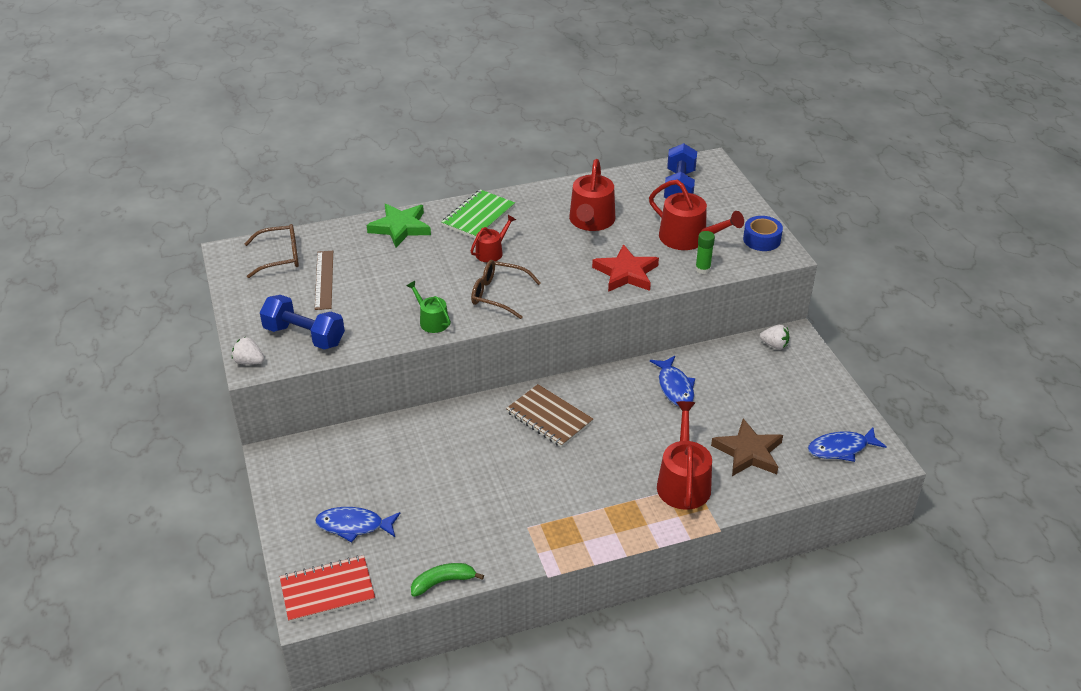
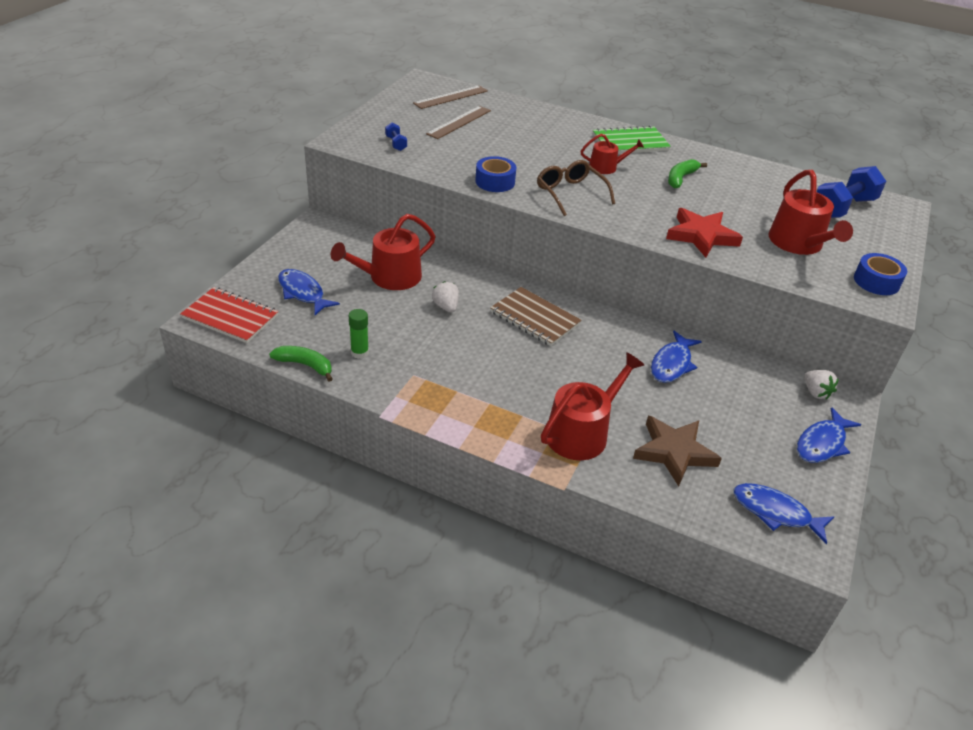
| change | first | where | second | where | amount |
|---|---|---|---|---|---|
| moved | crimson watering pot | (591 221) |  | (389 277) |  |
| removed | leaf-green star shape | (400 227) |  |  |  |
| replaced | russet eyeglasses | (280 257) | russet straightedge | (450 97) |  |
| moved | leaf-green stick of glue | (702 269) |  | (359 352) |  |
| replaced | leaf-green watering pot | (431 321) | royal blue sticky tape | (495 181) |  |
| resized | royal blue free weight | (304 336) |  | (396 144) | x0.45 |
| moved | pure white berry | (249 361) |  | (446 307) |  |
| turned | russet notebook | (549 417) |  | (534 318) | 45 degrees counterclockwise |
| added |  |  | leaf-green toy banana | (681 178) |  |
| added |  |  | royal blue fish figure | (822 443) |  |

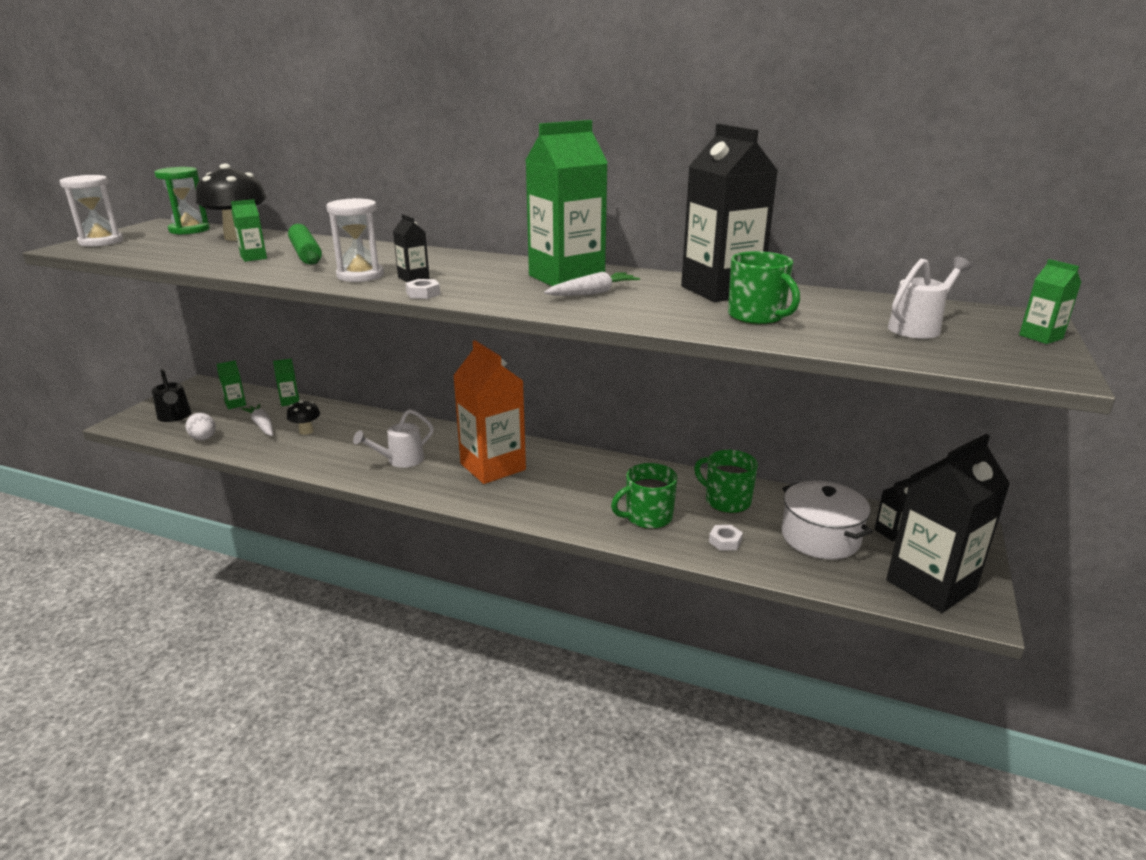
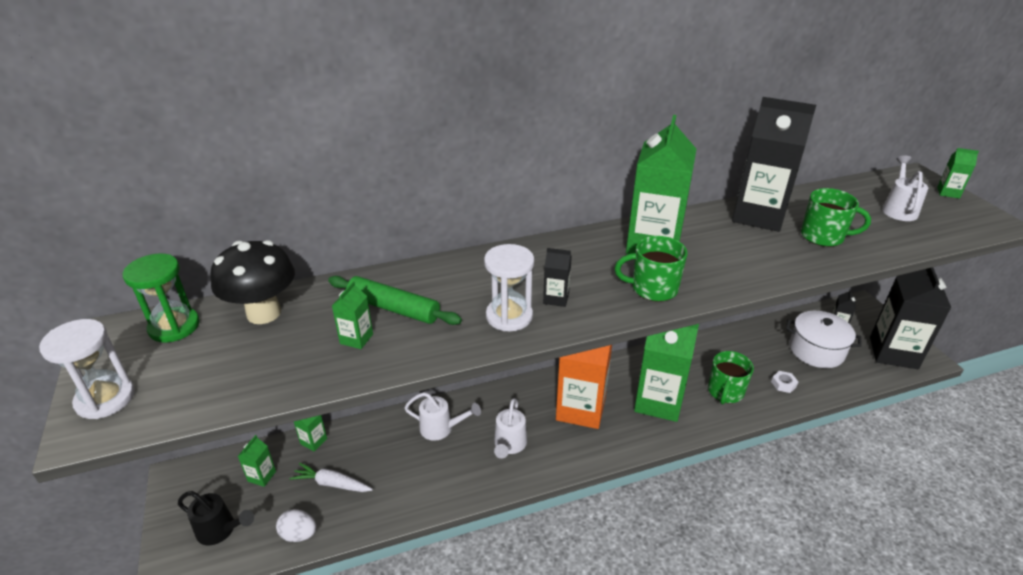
| change | first | where | second | where | amount |
|---|---|---|---|---|---|
| removed | pure white root vegetable | (593 293) |  |  |  |
| removed | pure white nut | (423 293) |  |  |  |
| removed | ebony fungus | (306 431) |  |  |  |
| moved | leaf-green coffee mug | (726 501) |  | (653 288) |  |
| added |  |  | leaf-green carton | (658 401) |  |
| added |  |  | pure white watering pot | (441 428) |  |

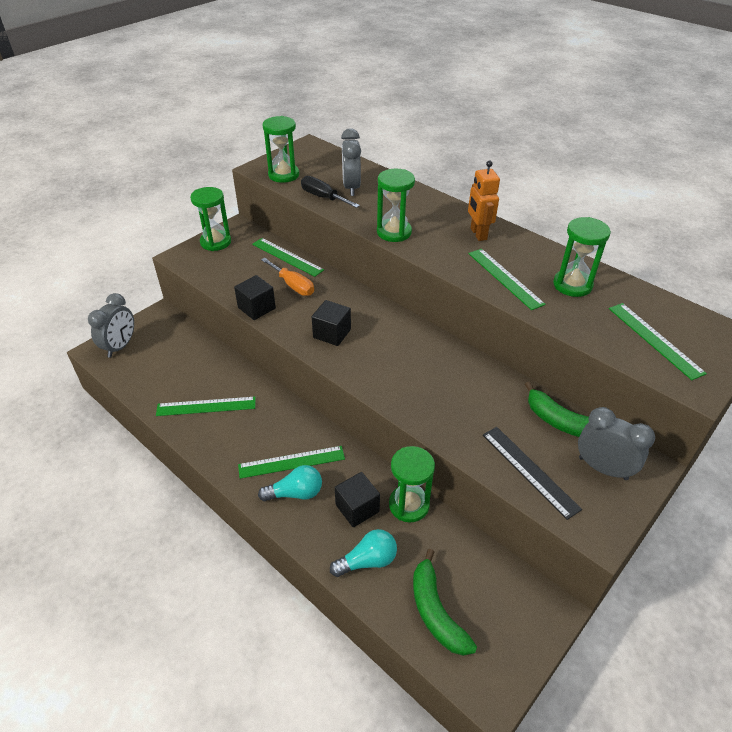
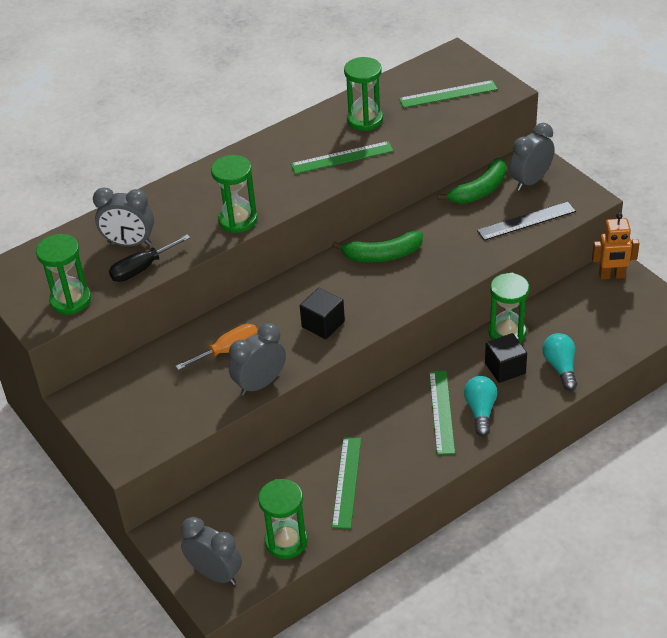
| change | first | where | second | where | amount |
|---|---|---|---|---|---|
| moved | orange robot figure | (478 234) |  | (612 276) |  |
| moved | leaf-green hourglass | (216 242) |  | (286 541) |  |
| removed | leaf-green straightedge | (287 257) |  |  |  |
| replaced | ebony solid cube | (256 308) | gray clock | (260 384) |  |
| moved | leaf-green toy banana | (436 611) |  | (382 255) |  |

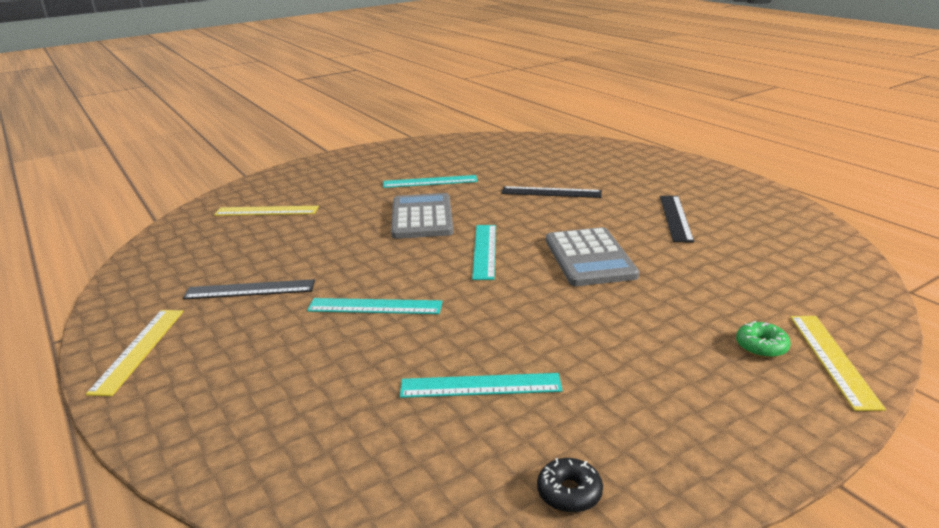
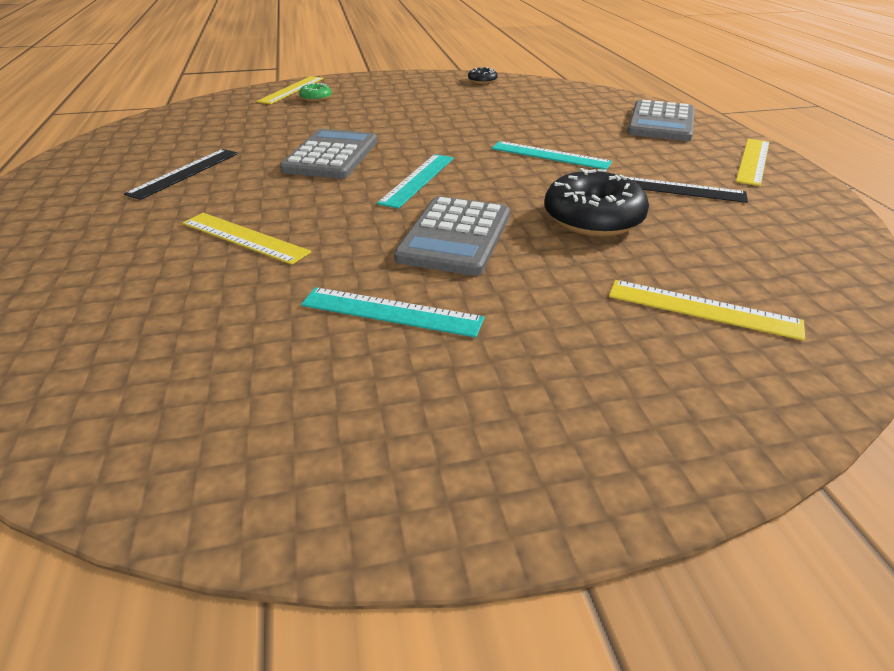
| change | first | where | second | where | amount |
|---|---|---|---|---|---|
| recoloured | ebony straightedge | (551 192) | bright yellow straightedge | (244 237) |  |
| removed | aqua straightedge | (480 386) |  |  |  |
| added |  |  | gray adding machine | (661 122) |  |
| added |  |  | ebony doughnut | (593 218) |  |

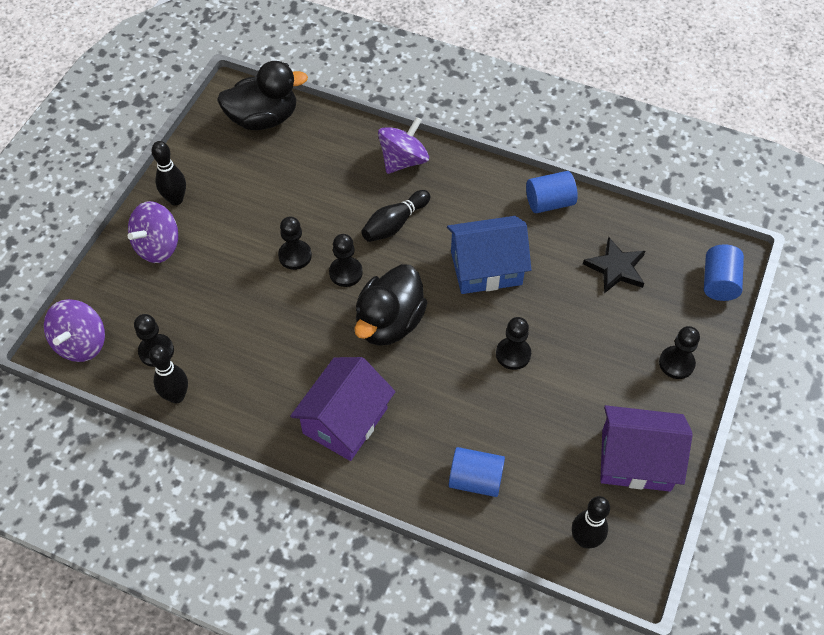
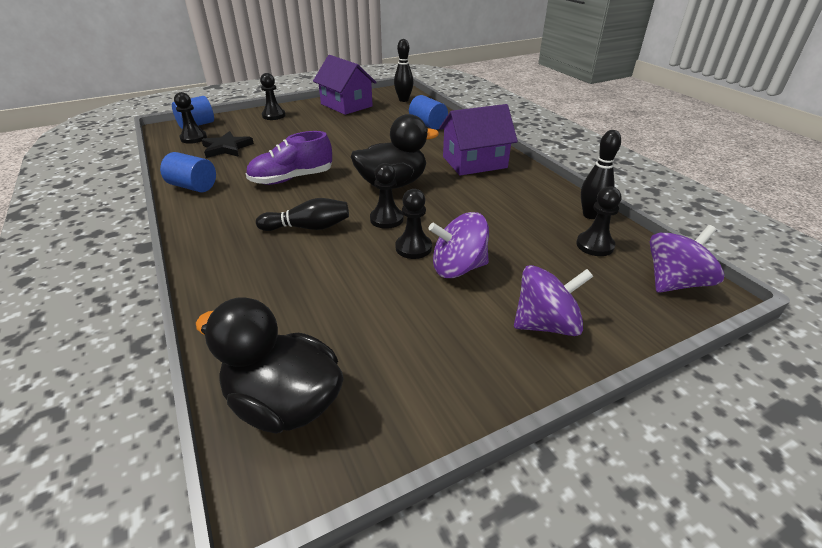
| change | first | where | second | where | amount |
|---|---|---|---|---|---|
| moved | purple whirligig | (403 160) |  | (458 268) |  |
| removed | ebony bowling pin | (176 199) |  |  |  |
| replaced | royal blue toy house | (486 268) | purple lace-up shoe | (292 179) |  |
| moved | ebony game pawn | (513 354) |  | (193 138) |  |

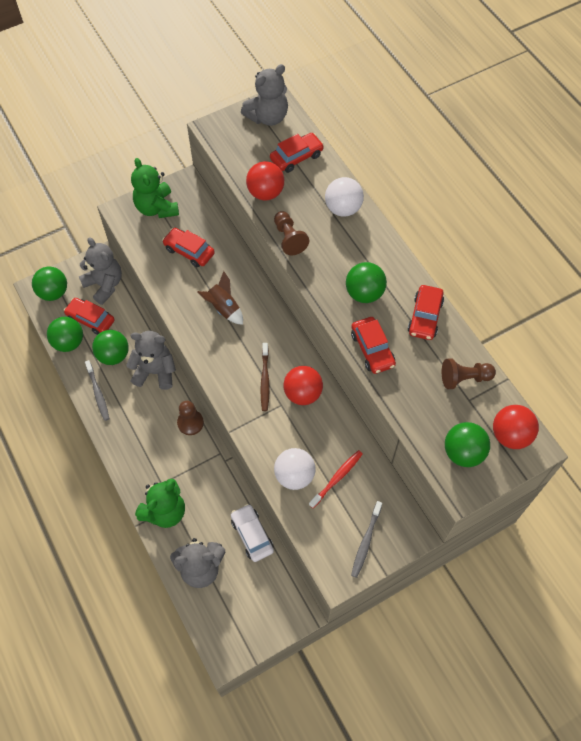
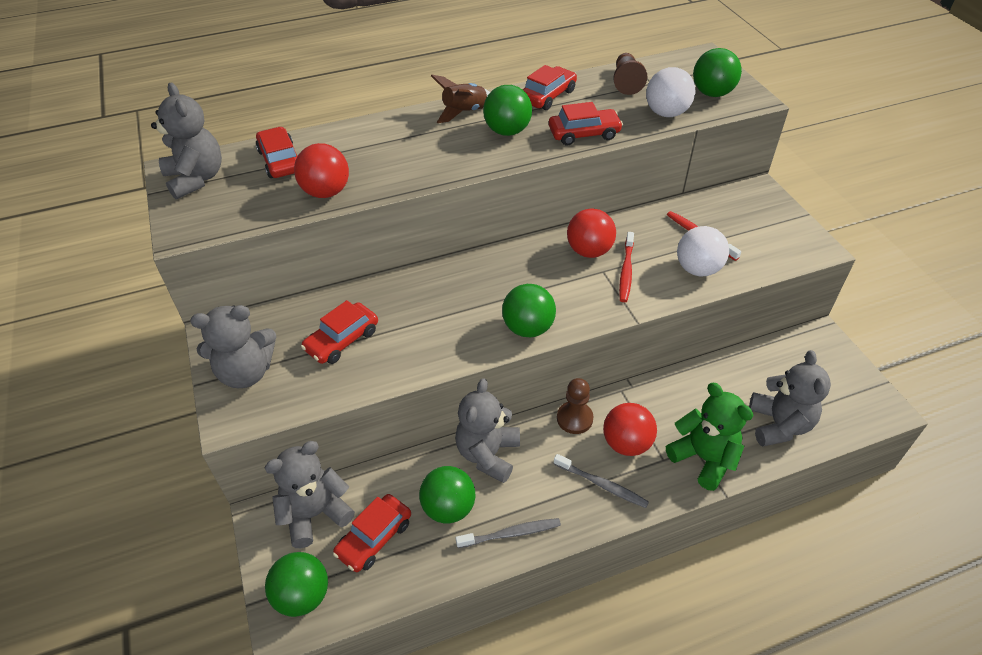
| change | first | where | second | where | amount |
|---|---|---|---|---|---|
| recoloured | leaf-green teddy | (157 208) | gray teddy | (246 372) |  |
| moved | pure white play ball | (343 208) |  | (666 113) |  |
| removed | russet game pawn | (289 238) |  |  |  |
| moved | russet toy rocket | (223 308) |  | (464 112) |  |
| turned | crimson car | (425 317) |  | (547 96) | 75 degrees counterclockwise |
| moved | leaf-green play ball | (69 342) |  | (528 328) |  |
| removed | russet tooth brush | (265 380) |  |  |  |
| moved | crimson play ball | (510 435) |  | (626 443) |  |
| moved | gray tooth brush | (366 542) |  | (602 485) |  |
| removed | pure white car | (252 535) |  |  |  |
| added |  |  | crimson tooth brush | (626 271) |  |

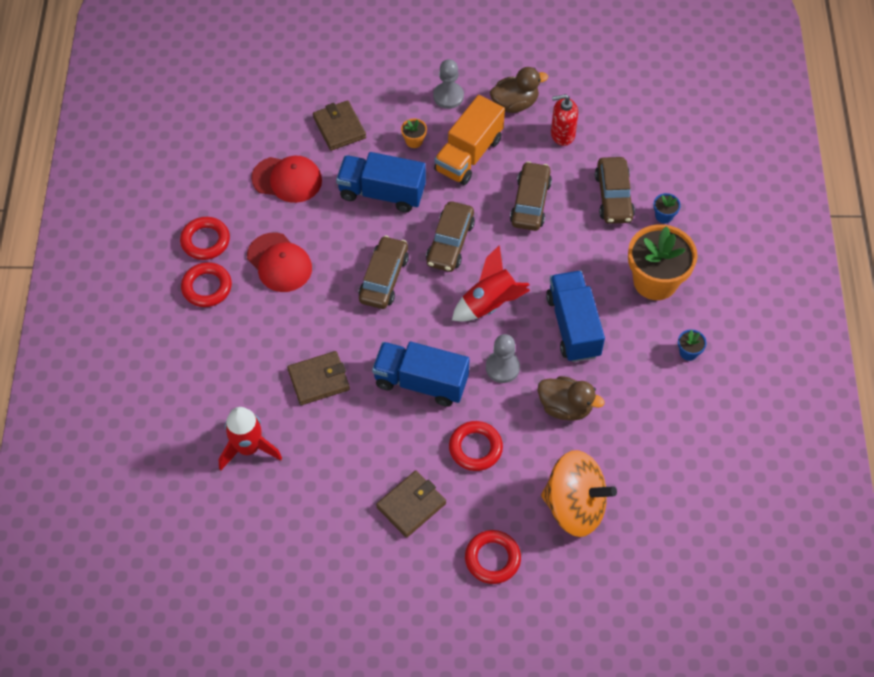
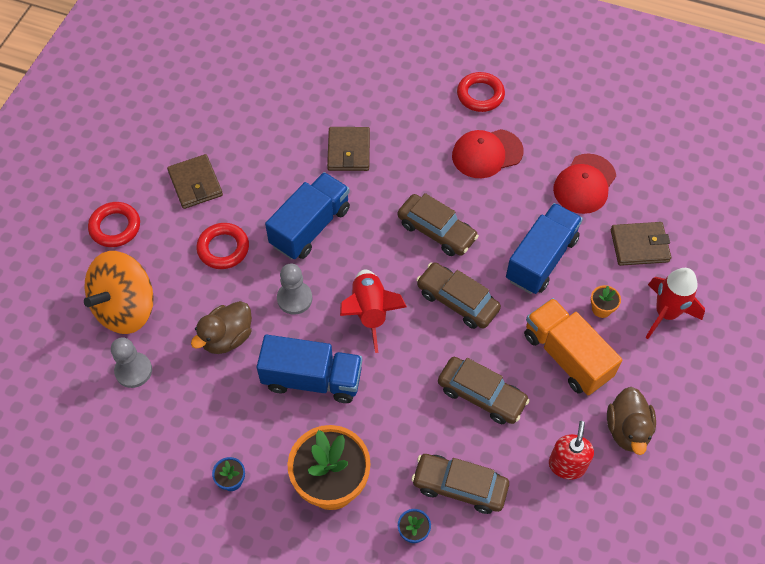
| change | first | where | second | where | amount |
|---|---|---|---|---|---|
| moved | gray game pawn | (448 96) |  | (133 371) |  |
| removed | crimson torus | (205 241) |  |  |  |
| moved | crimson toy rocket | (248 448) |  | (666 313) |  |

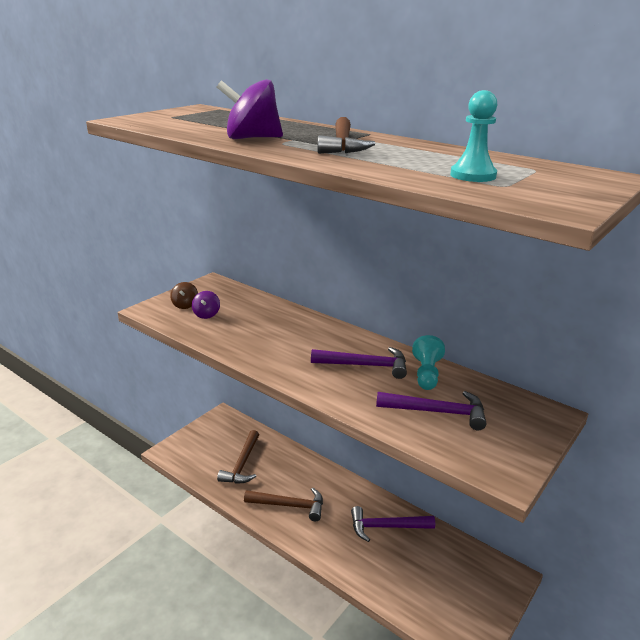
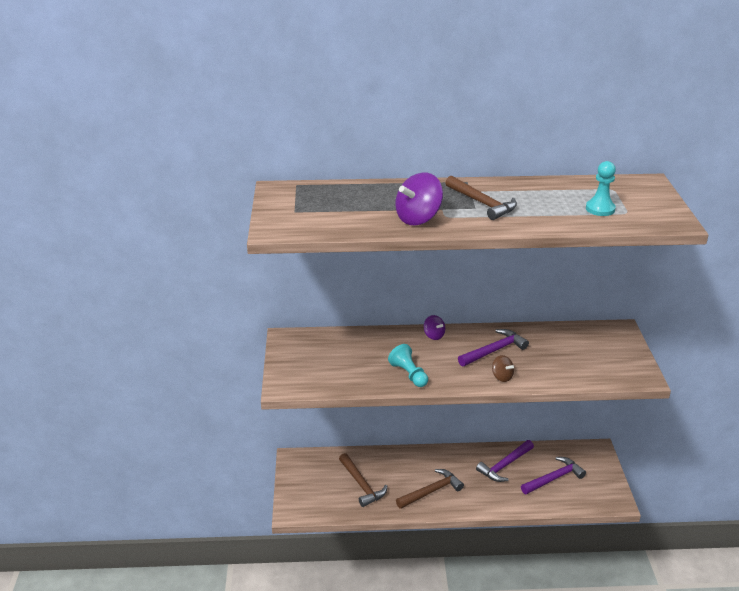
| change | first | where | second | where | amount |
|---|---|---|---|---|---|
| moved | russet whirligig | (185 305) |  | (502 377) |  |
| moved | purple whirligig | (206 314) |  | (434 335) |  |
| moved | aqua game pawn | (426 374) |  | (409 374) |  |
| moved | purple claw hammer | (437 412) |  | (553 478) |  |

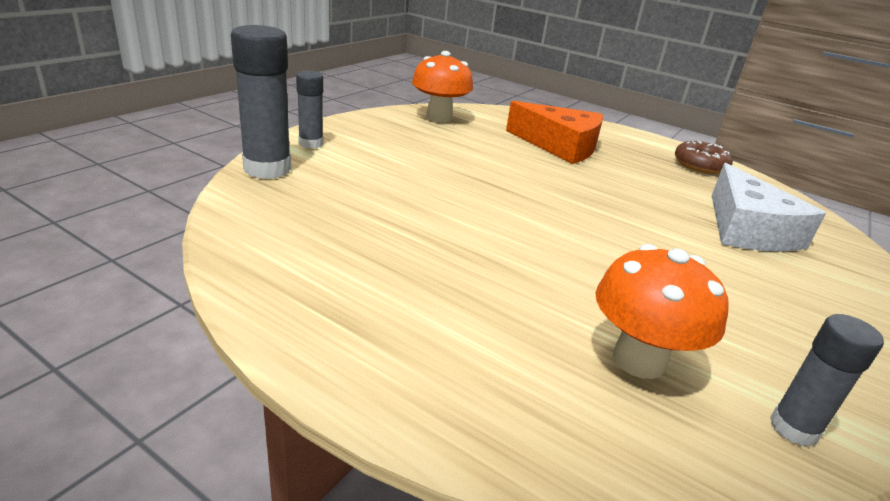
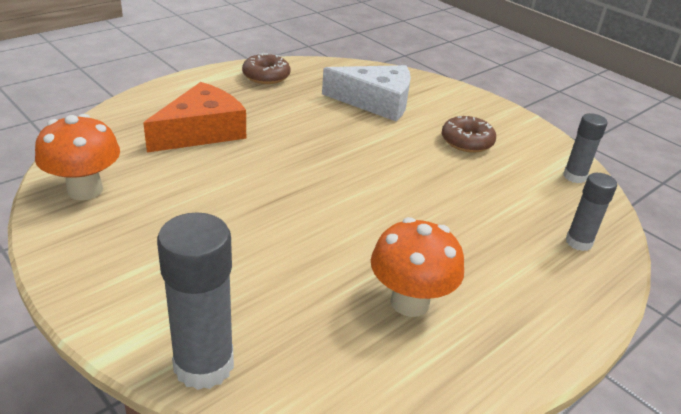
| change | first | where | second | where | amount |
|---|---|---|---|---|---|
| moved | gray stick of glue | (311 143) |  | (578 242) |  |
| moved | orange fungus | (639 360) |  | (410 302) |  |
| added |  |  | russet doughnut | (467 141) |  |

